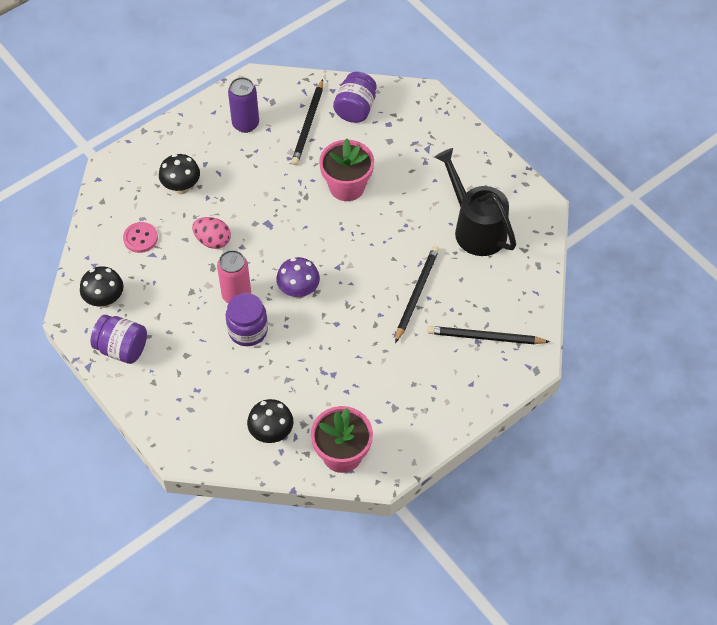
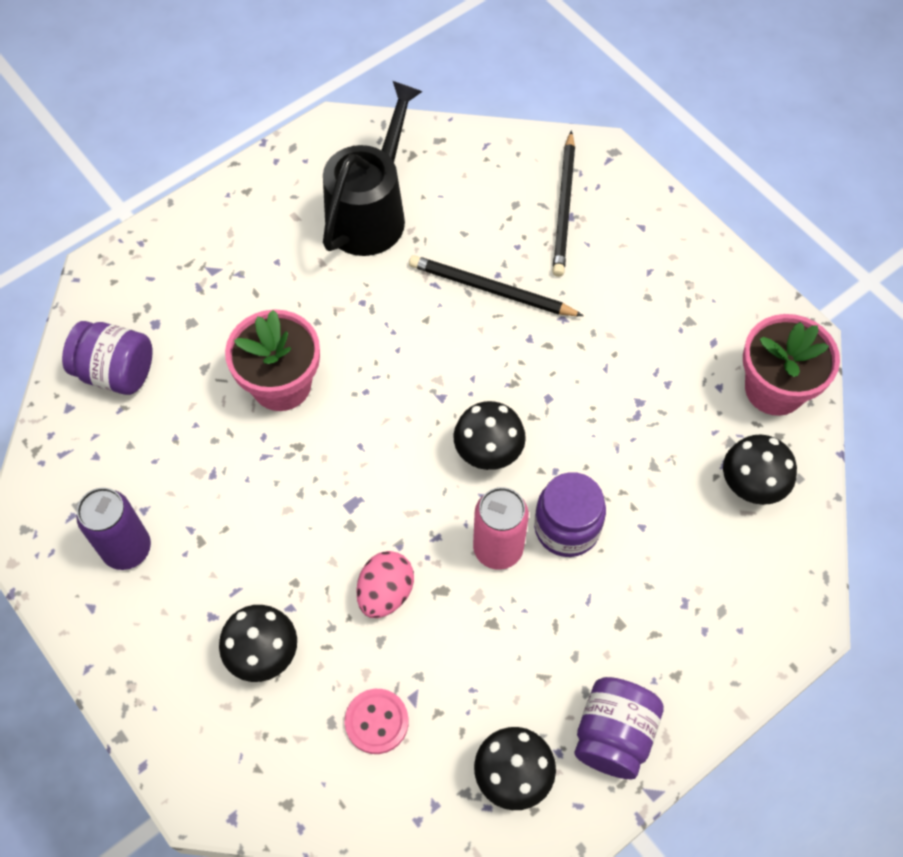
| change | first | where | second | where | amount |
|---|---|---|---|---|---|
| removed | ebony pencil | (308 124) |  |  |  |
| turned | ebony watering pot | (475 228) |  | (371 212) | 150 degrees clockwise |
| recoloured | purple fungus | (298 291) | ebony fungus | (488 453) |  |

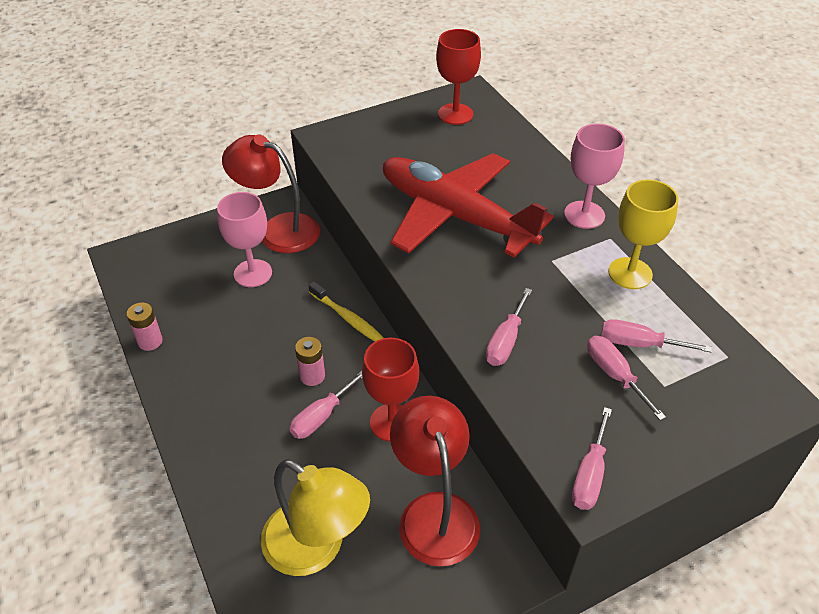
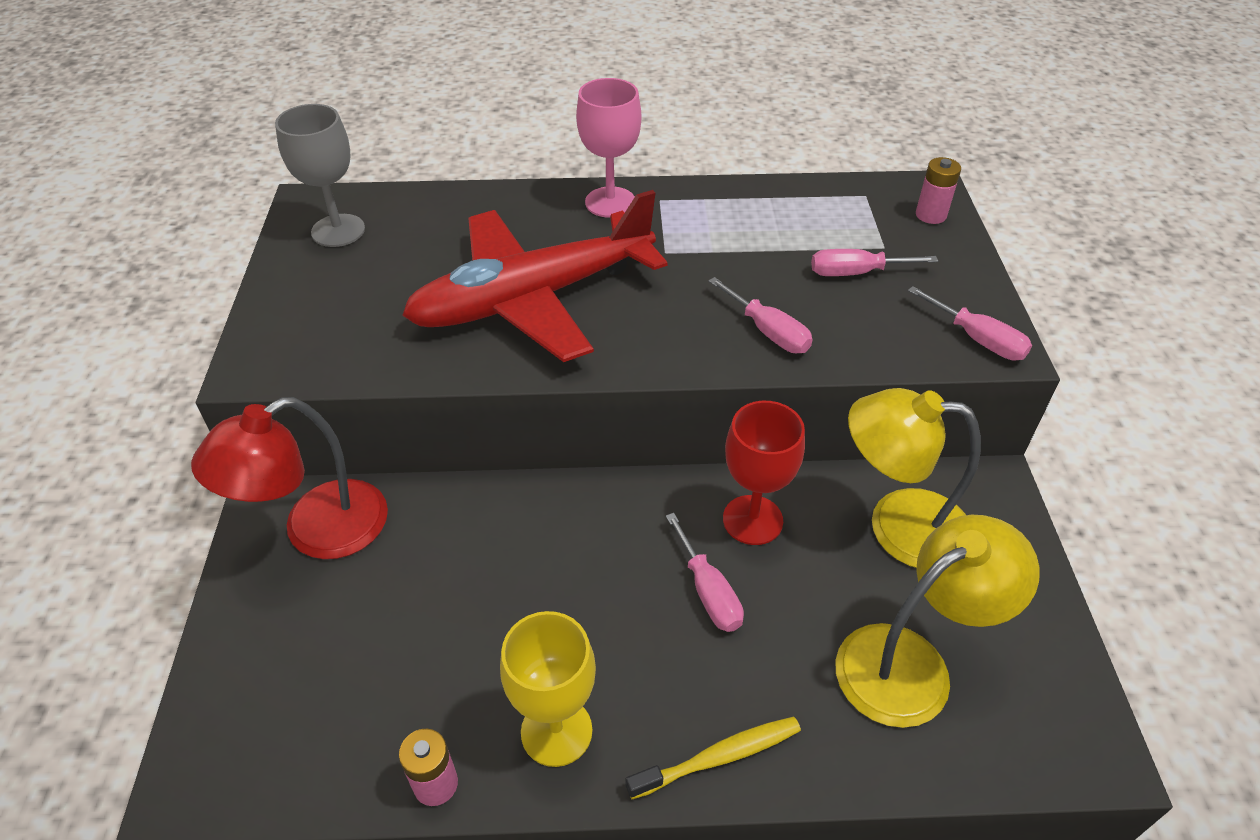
| change | first | where | second | where | amount |
|---|---|---|---|---|---|
| recoloured | crimson chalice | (455 114) | gray chalice | (338 230) |  |
| moved | bright yellow chalice | (630 273) |  | (556 731) |  |
| removed | rosy chalice | (253 273) |  |  |  |
| moved | bright yellow tooth brush | (347 318) |  | (717 757) |  |
| removed | rosy flat screwdriver | (639 344) |  |  |  |
| moved | rosy power cell | (312 376) |  | (930 215) |  |
| recoloured | crimson lamp | (434 512) | bright yellow lamp | (898 525) |  |

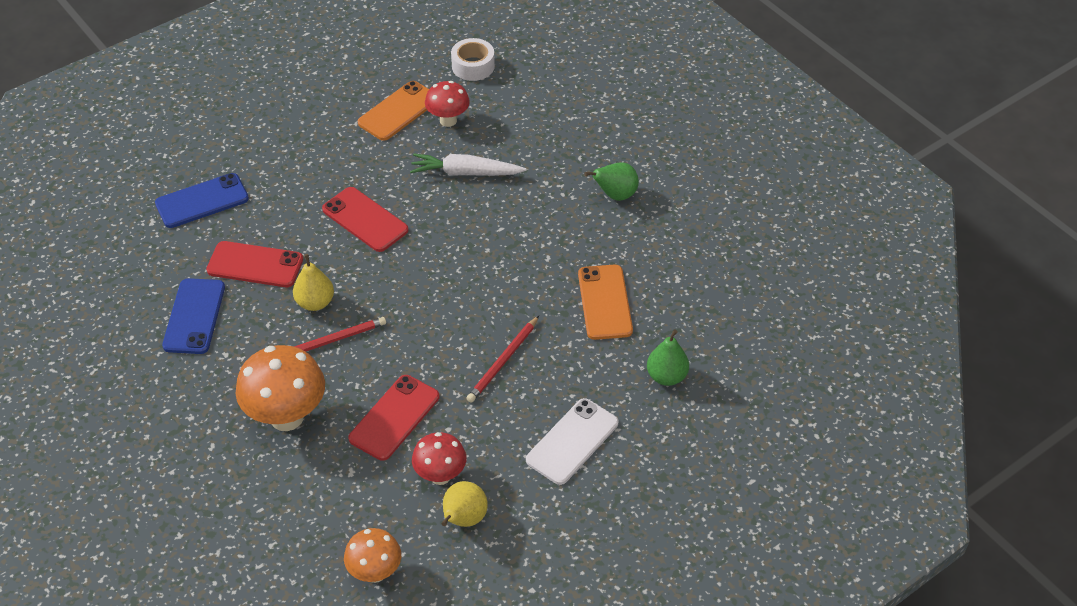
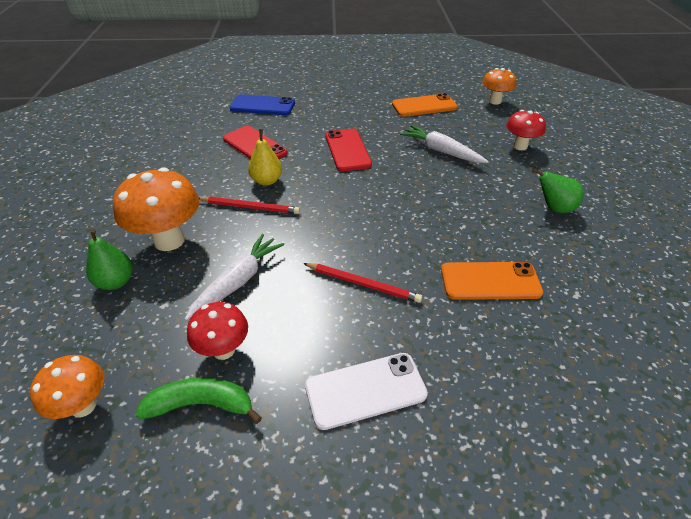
| change | first | where | second | where | amount |
|---|---|---|---|---|---|
| replaced | pure white sticky tape | (473 66) | orange fungus | (495 101) |  |
| moved | crimson fungus | (448 120) |  | (520 146) |  |
| turned | orange phone | (605 302) |  | (490 281) | 60 degrees clockwise |
| removed | royal blue phone | (194 316) |  |  |  |
| turned | crimson pencil | (503 361) |  | (362 284) | 135 degrees counterclockwise |
| moved | leaf-green pear fruit | (666 376) |  | (116 282) |  |
| replaced | crimson phone | (394 418) | pure white root vegetable | (238 281) |  |
| replaced | bright yellow pear fruit | (463 519) | leaf-green toy banana | (201 404) |  |

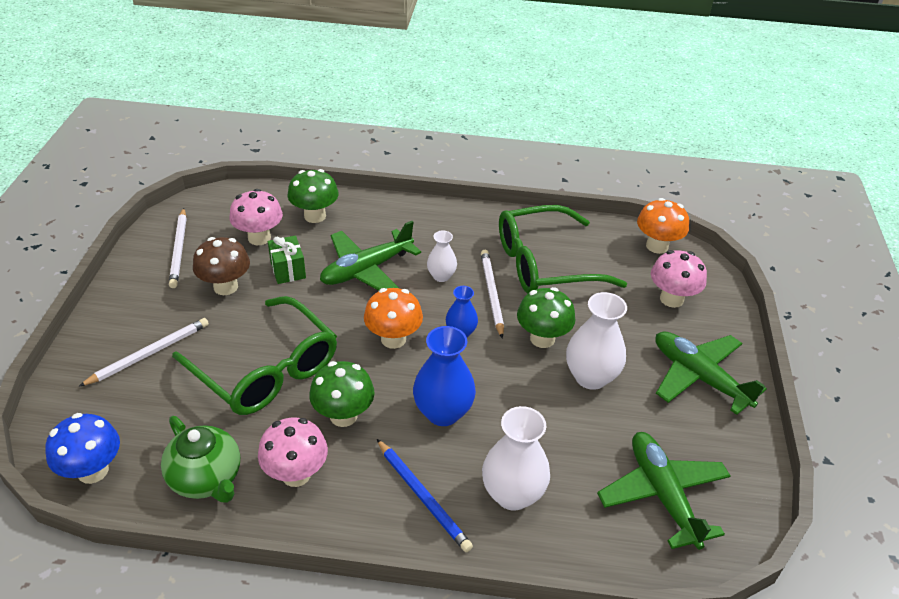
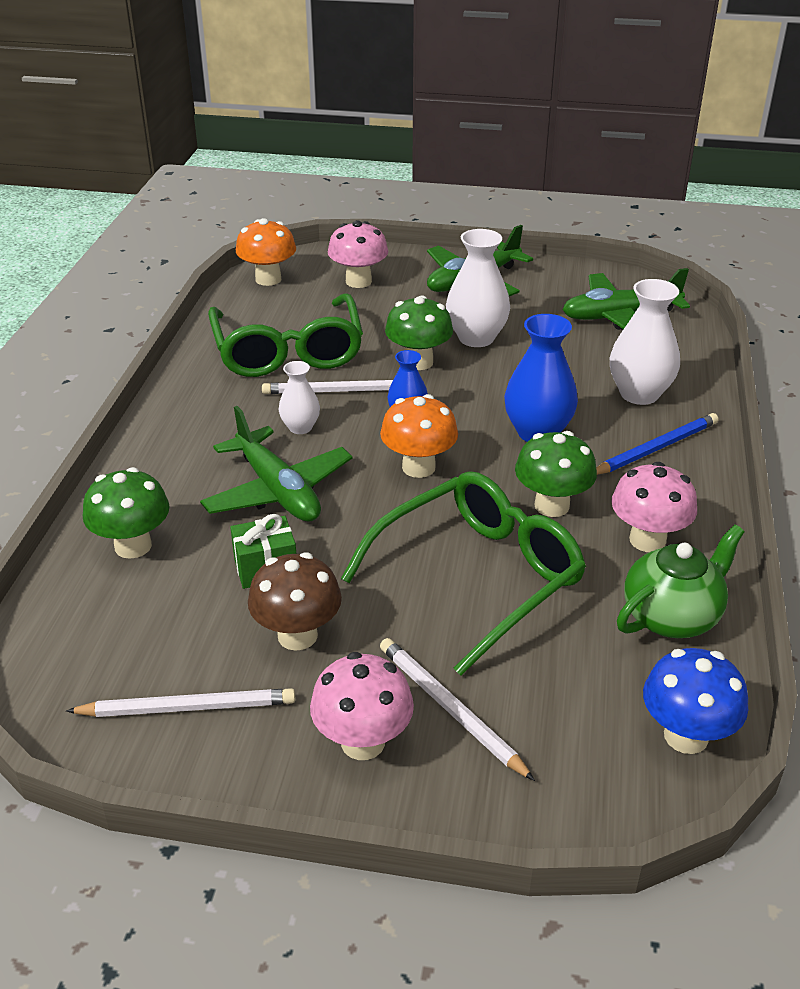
| change | first | where | second | where | amount |
|---|---|---|---|---|---|
| moved | rosy fungus | (259 238) |  | (363 742) |  |

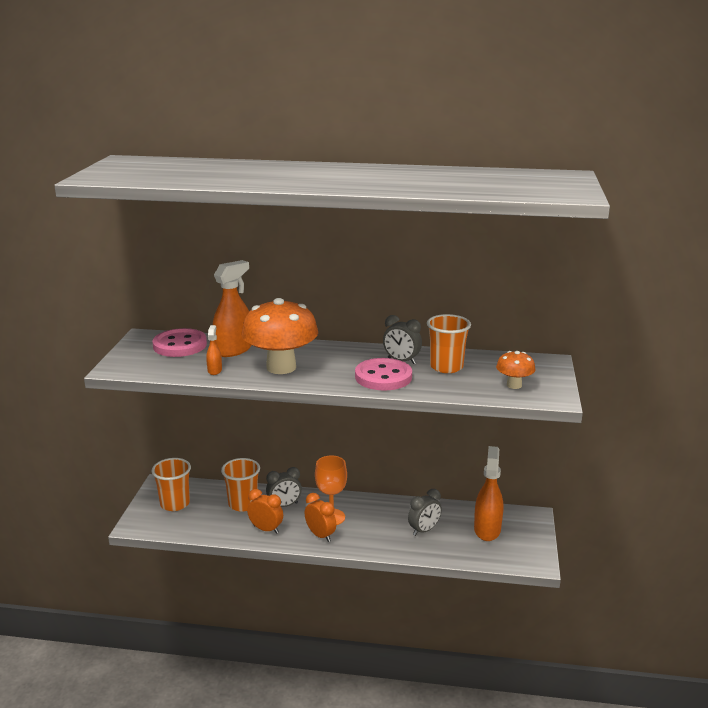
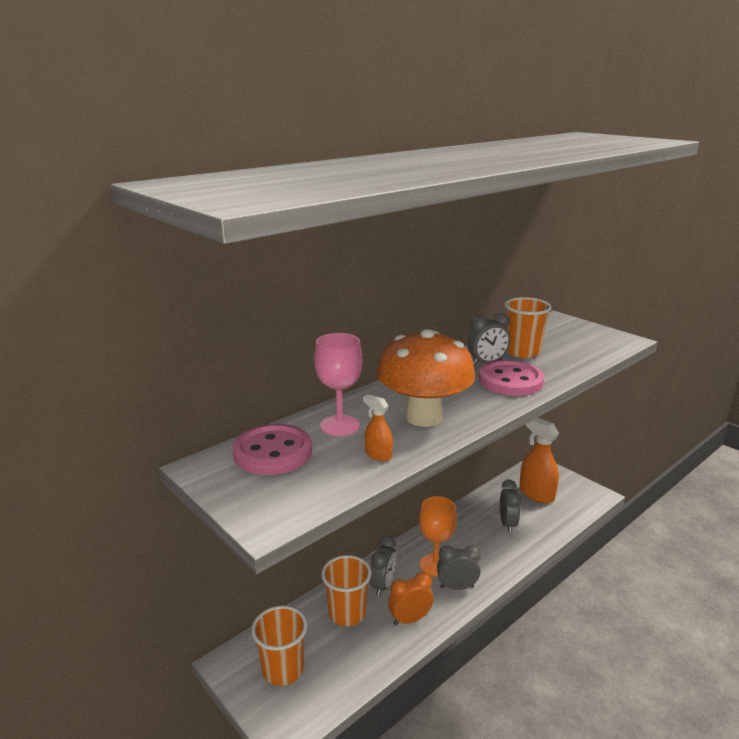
| change | first | where | second | where | amount |
|---|---|---|---|---|---|
| replaced | orange spray bottle | (234 350) | rosy chalice | (339 426) |  |
| removed | orange fungus | (514 385) |  |  |  |
| recoloured | orange clock | (320 535) | gray clock | (457 587) |  |

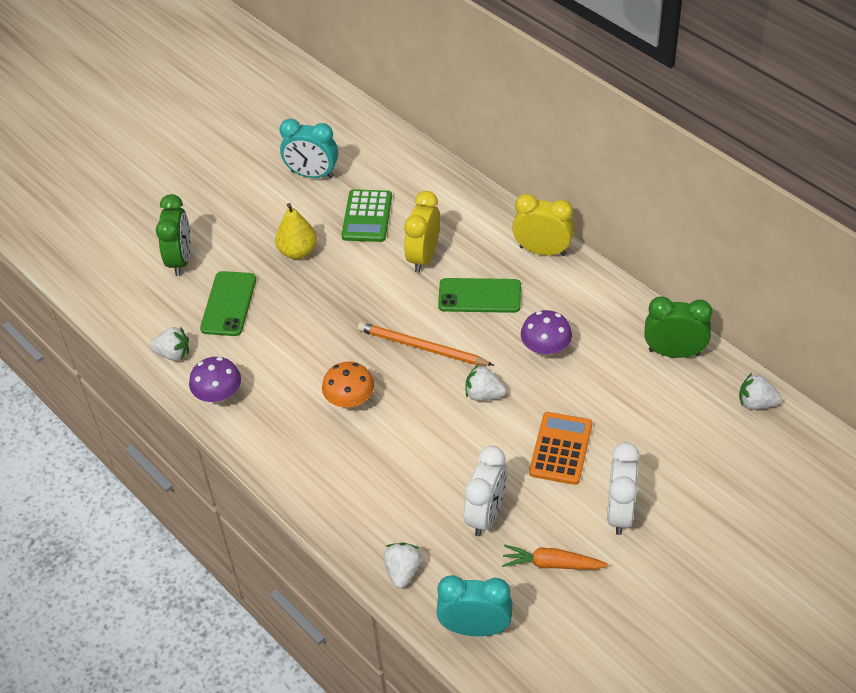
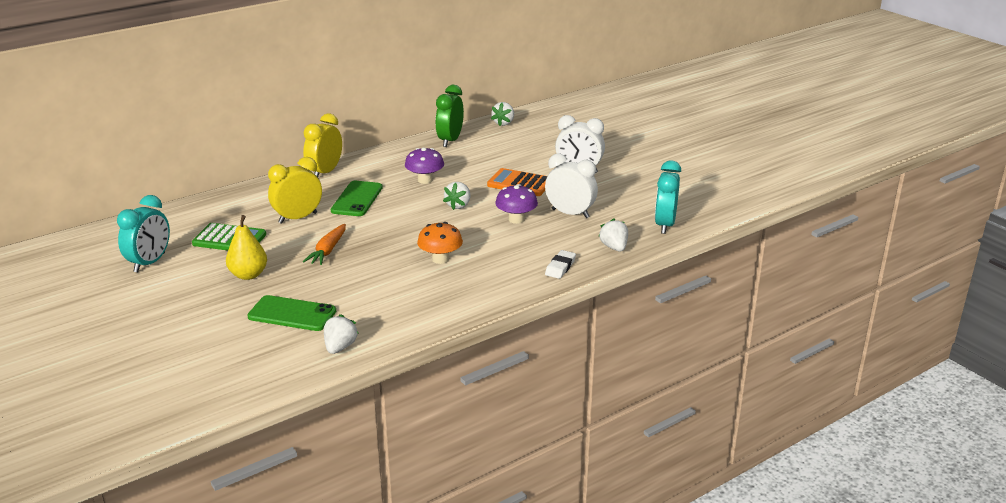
| change | first | where | second | where | amount |
|---|---|---|---|---|---|
| turned | bright yellow clock | (423 257) |  | (298 218) | 120 degrees clockwise |
| removed | leaf-green clock | (180 260) |  |  |  |
| removed | orange pencil | (421 347) |  |  |  |
| moved | purple fungus | (218 395) |  | (516 219) |  |
| turned | pure white berry | (403 571) |  | (614 247) | 60 degrees clockwise |
| moved | orange root vegetable | (552 564) |  | (328 250) |  |
| added |  |  | pure white pencil eraser | (560 267) |  |

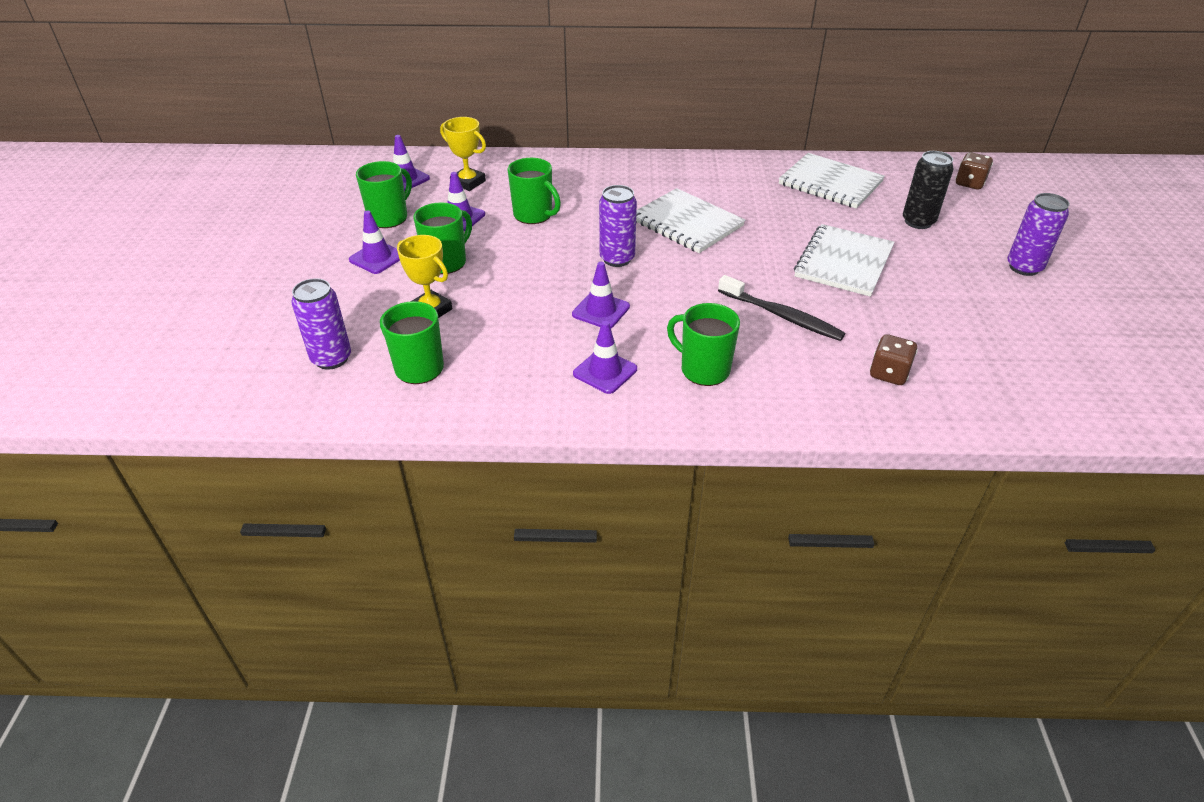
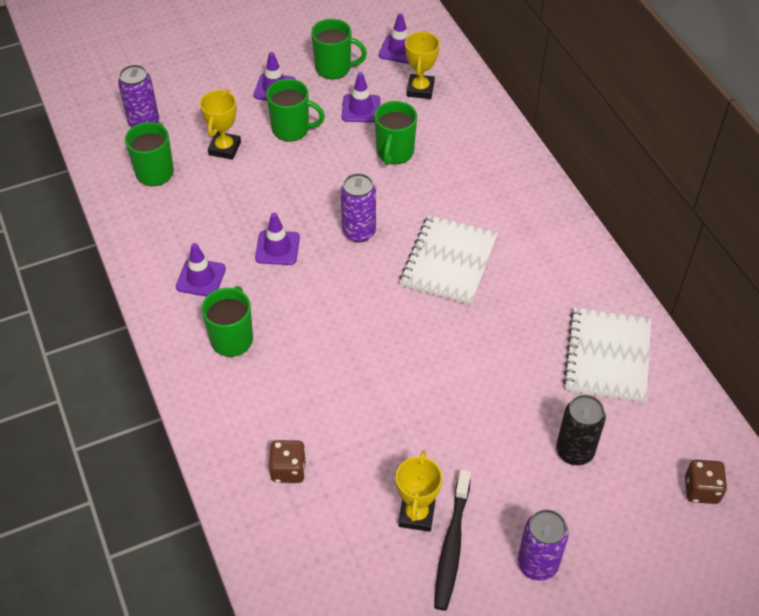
| change | first | where | second | where | amount |
|---|---|---|---|---|---|
| removed | pure white notebook | (843 262) |  |  |  |
| moved | ebony tooth brush | (782 316) |  | (452 545) |  |
| added |  |  | bright yellow award cup | (416 514) |  |

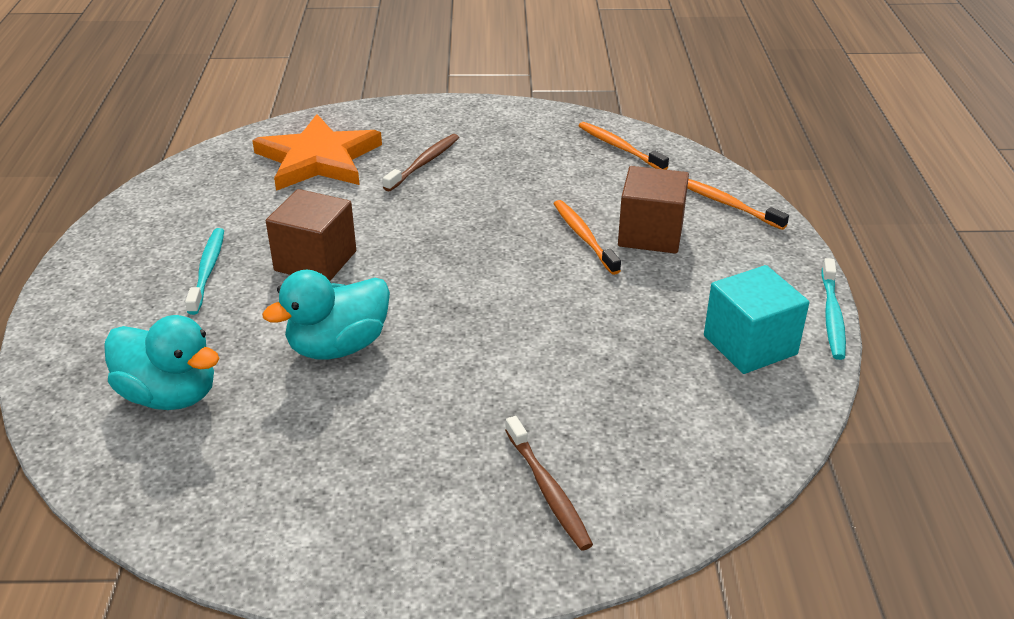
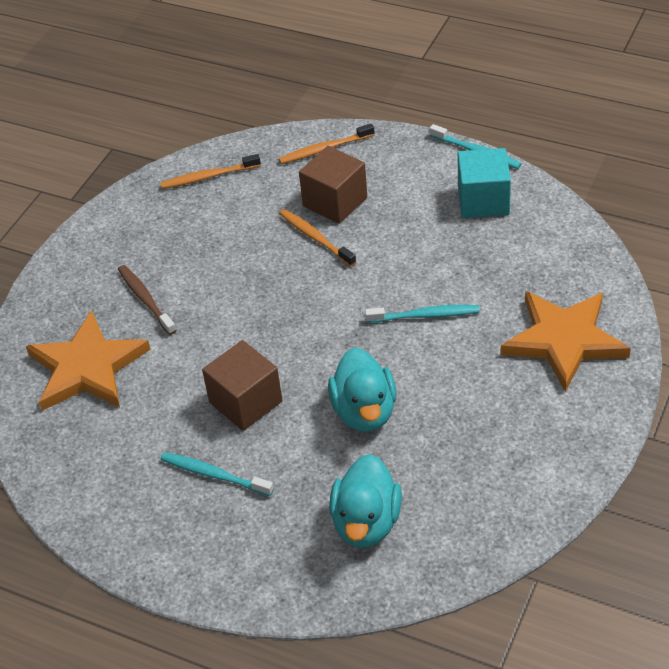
| change | first | where | second | where | amount |
|---|---|---|---|---|---|
| turned | orange tooth brush | (584 237) |  | (315 238) | 45 degrees clockwise |
| turned | aqua duck | (170 395) |  | (366 522) | 135 degrees clockwise |
| replaced | russet tooth brush | (548 490) | orange star shape | (564 340) |  |
| added |  |  | aqua tooth brush | (425 315) |  |

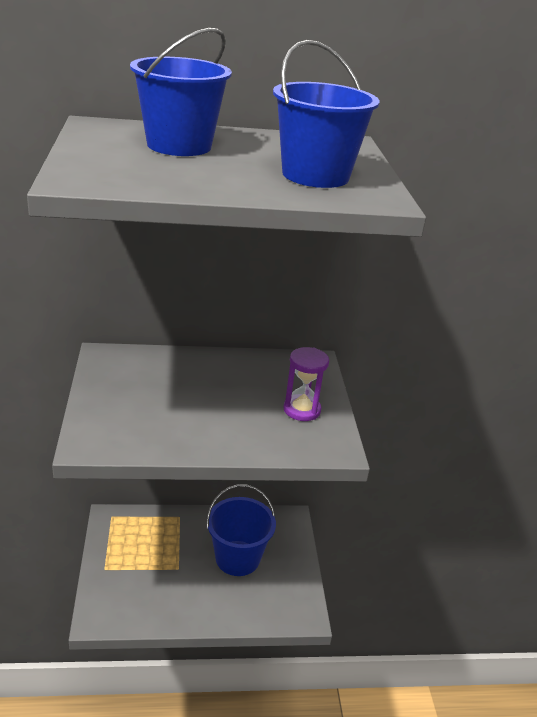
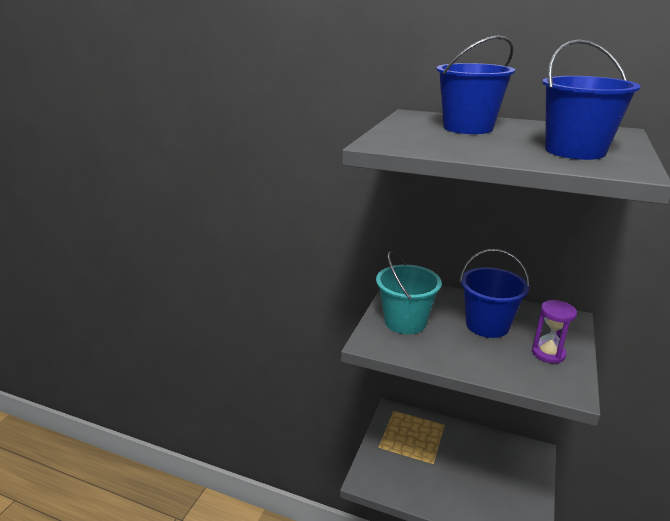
| change | first | where | second | where | amount |
|---|---|---|---|---|---|
| moved | royal blue sand bucket | (237 558) |  | (487 325) |  |
| added |  |  | aqua sand bucket | (405 322) |  |

